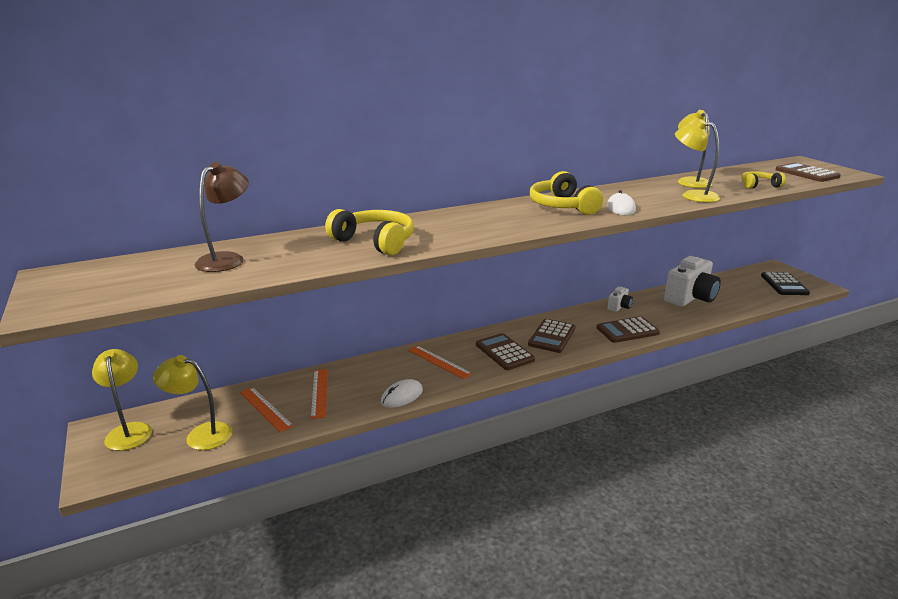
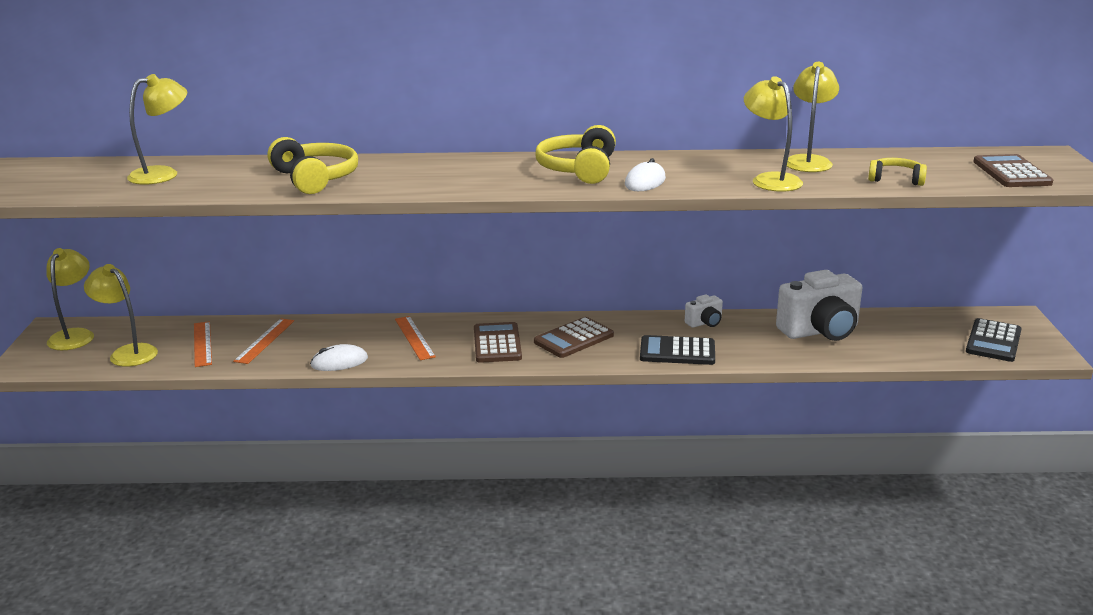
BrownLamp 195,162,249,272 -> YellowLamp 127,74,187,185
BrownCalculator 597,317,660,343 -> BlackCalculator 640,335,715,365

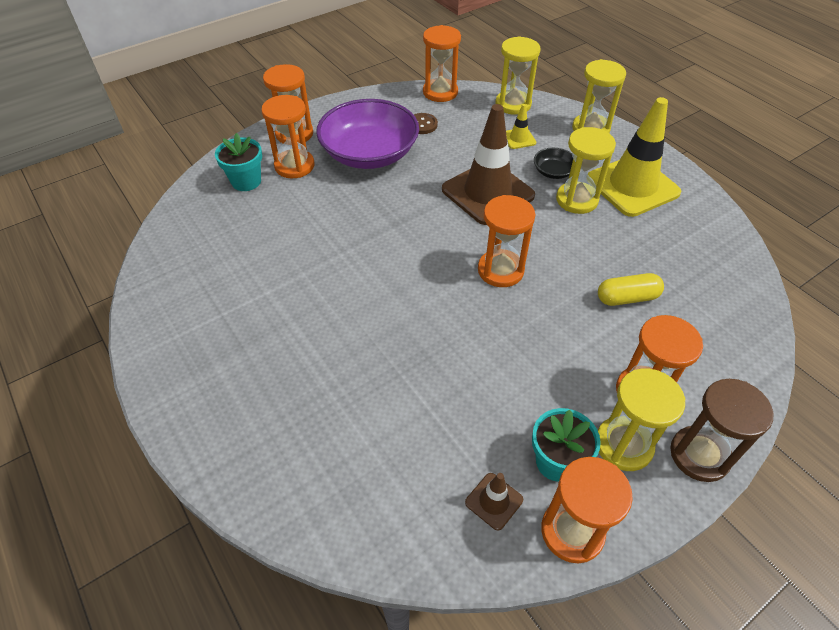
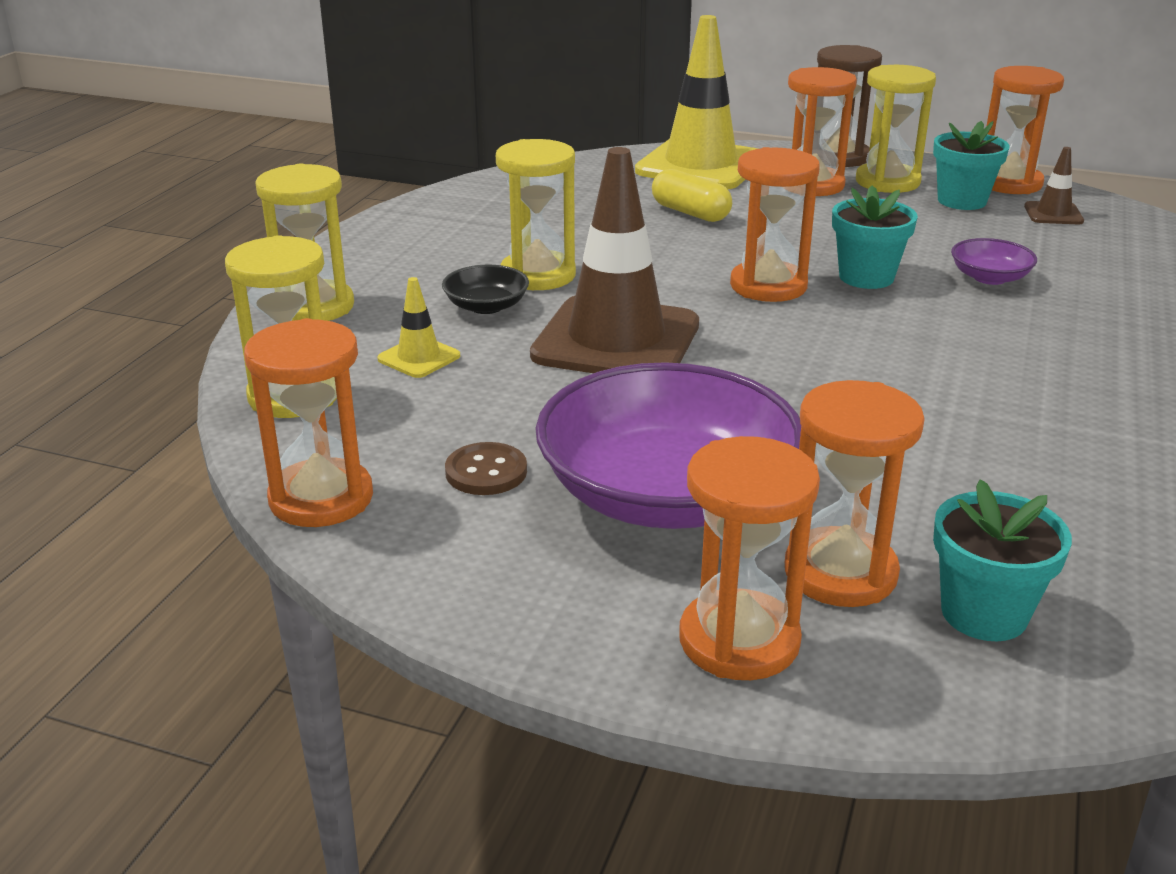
none -> TurquoiseFlowerPot 832,186,918,289
none -> PurpleBowl 951,238,1037,285
YellowTrafficCone 588,97,681,217 -> YellowTrafficCone 635,15,758,189, relocated

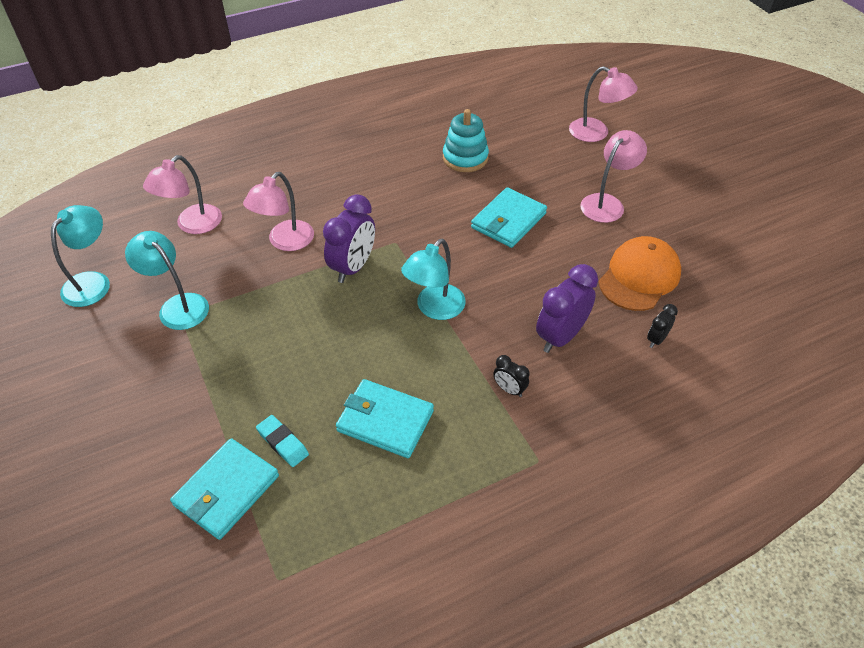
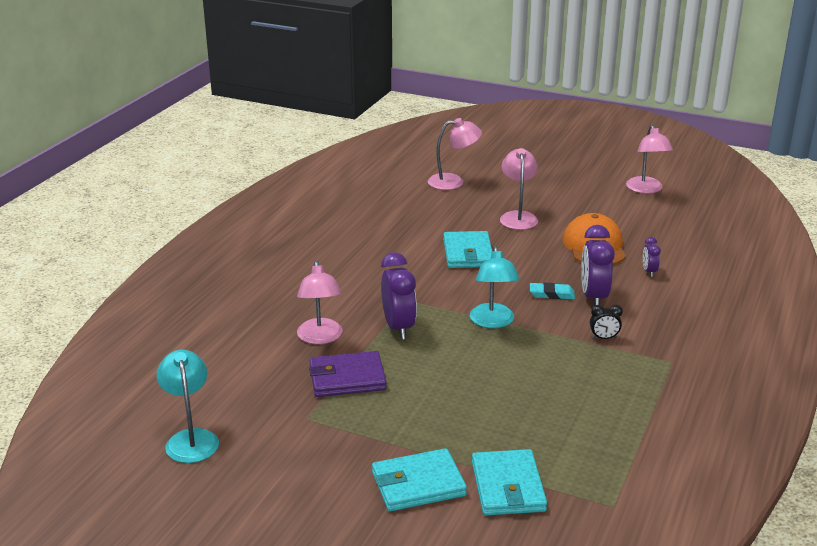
TurquoiseLamp 125,231,209,330 -> none
TurquoiseStackingToy 443,109,489,172 -> none
none -> PurpleWallet 309,351,387,397
PinkLamp 143,155,222,234 -> PinkLamp 626,125,673,194, relocated
TurquoiseEraser 256,415,309,467 -> TurquoiseEraser 530,283,575,299, relocated
TurquoiseWallet 336,379,434,458 -> TurquoiseWallet 372,448,467,511, relocated
BlackClock 647,304,678,348 -> PurpleClock 643,237,661,277

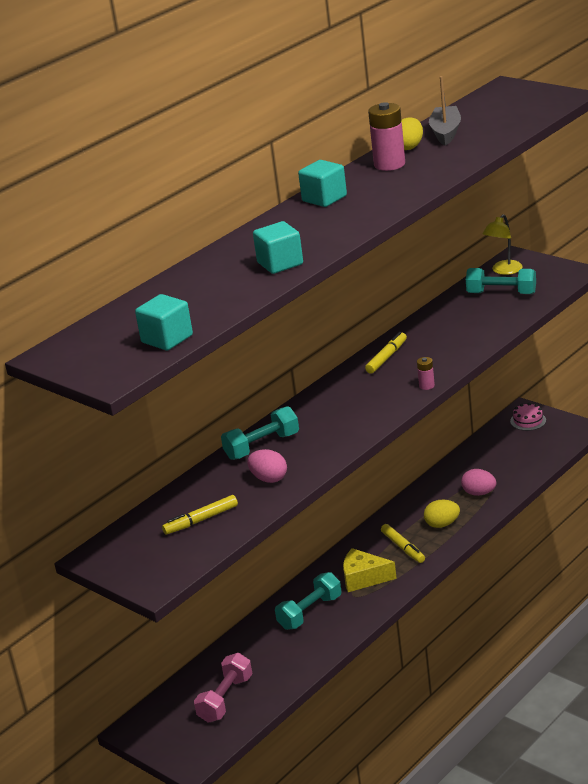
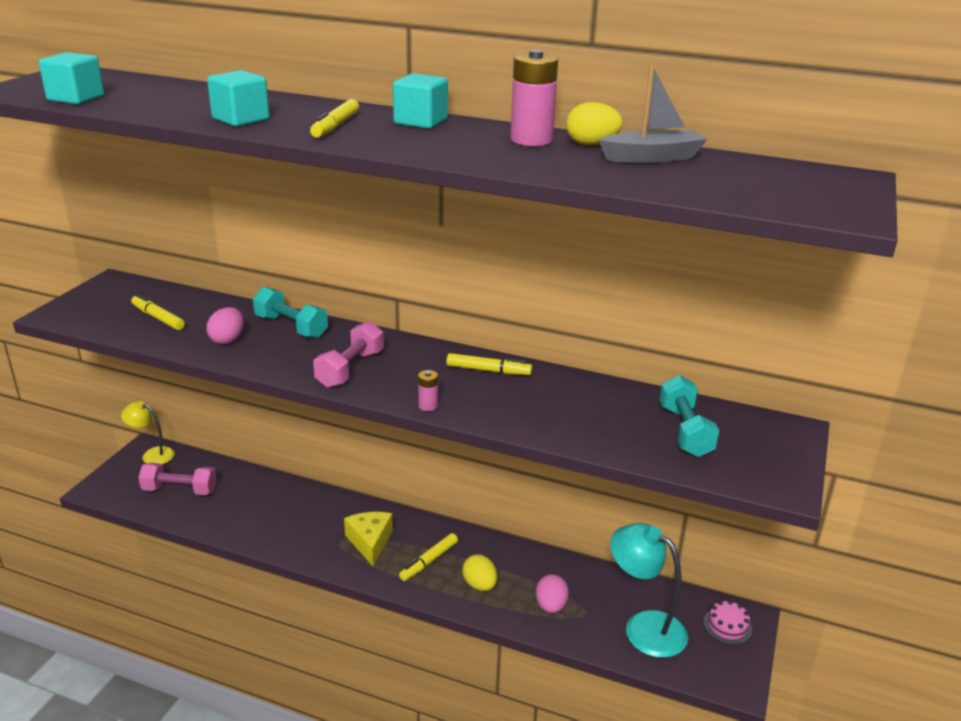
TurquoiseDumbbell 275,572,342,630 -> none
none -> YellowMarker 310,99,359,138
none -> PinkDumbbell 313,321,384,388
none -> TurquoiseLamp 610,523,688,658
YellowLamp 483,214,523,275 -> YellowLamp 121,401,175,464, relocated

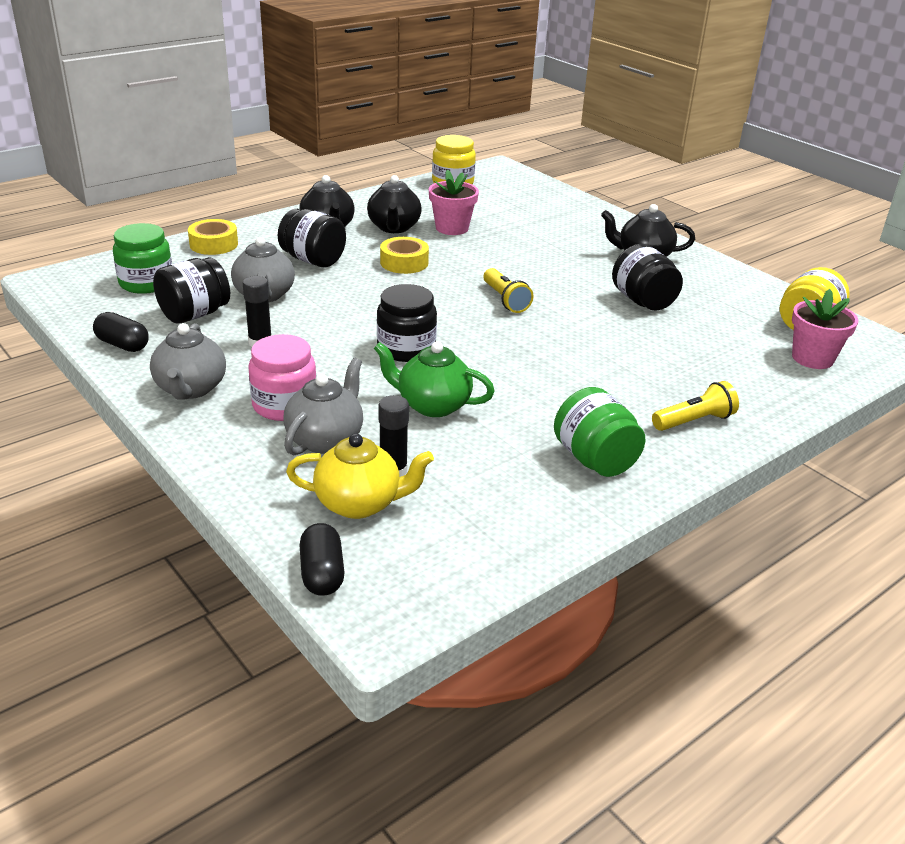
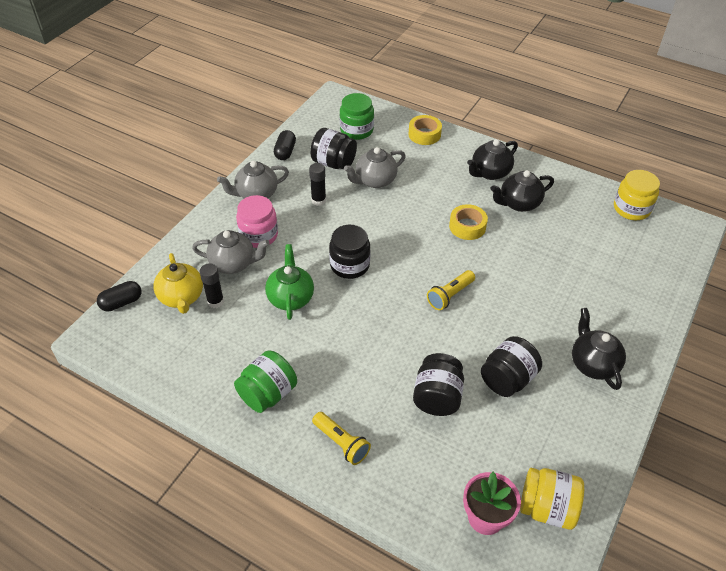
PinkFlowerPot 429,169,479,235 -> none
BlackJar 278,209,346,267 -> BlackJar 413,353,464,416, relocated

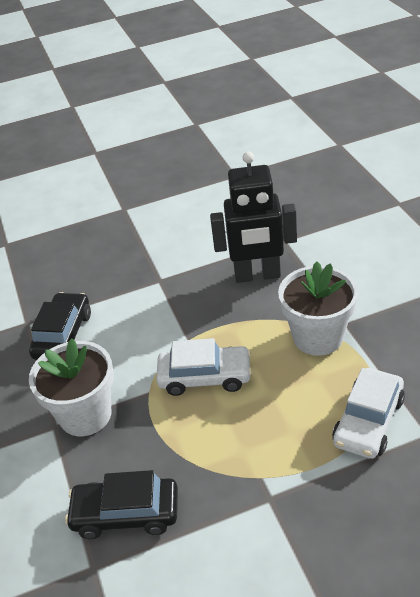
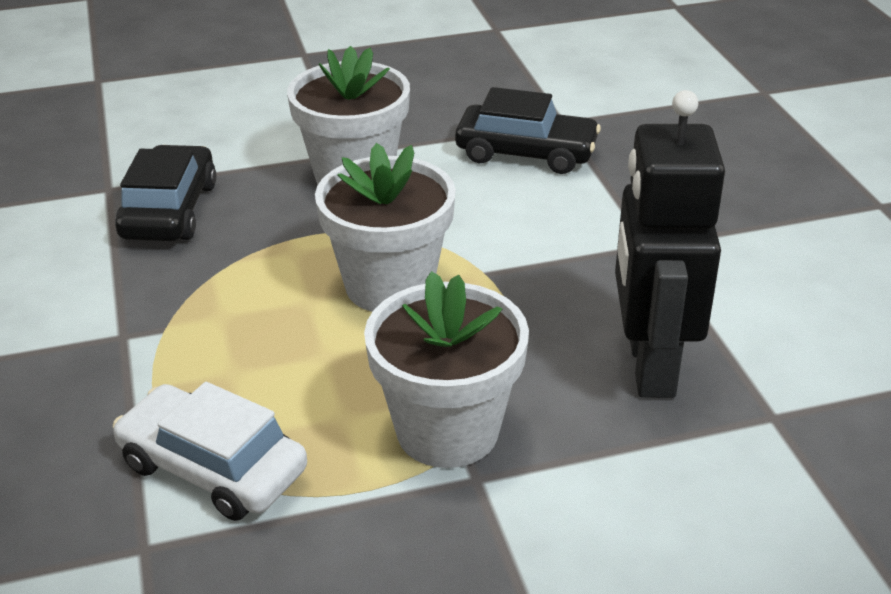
WhiteCar 156,338,252,396 -> WhiteFlowerPot 315,143,456,312

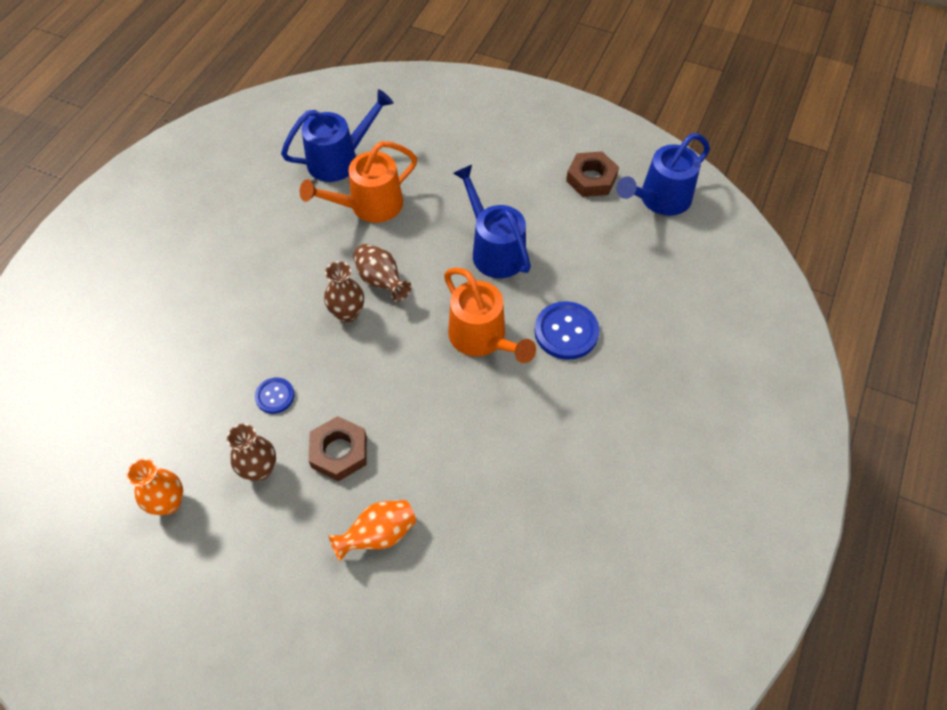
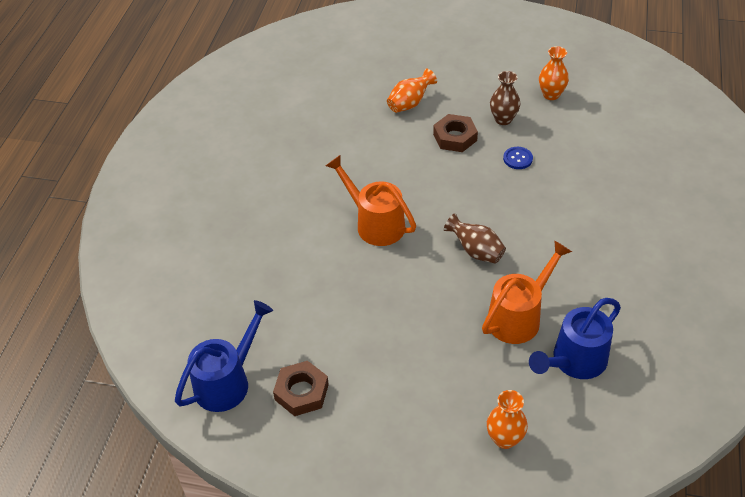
BrownVase 324,261,364,323 -> none
BlueWateringCan 453,165,531,278 -> none
BlueButton 534,301,600,360 -> none
none -> OrangeVase 487,390,528,449

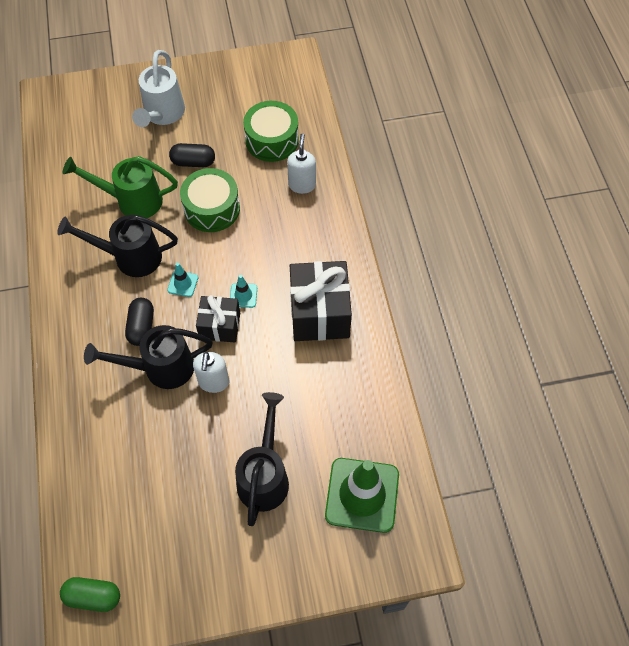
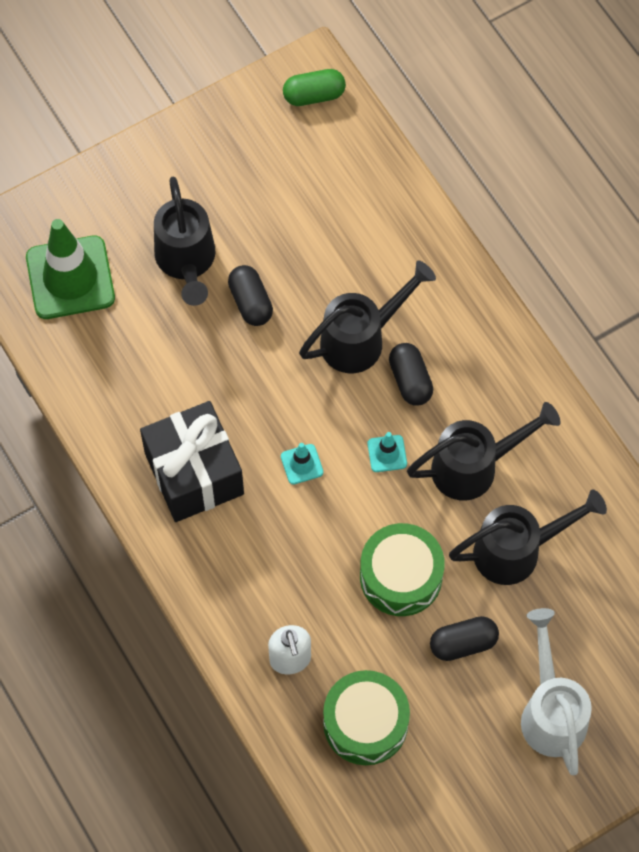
WhiteSoapDispenser 193,352,229,393 -> none
BlackGift 196,295,240,342 -> none
none -> BlackCapsule 228,265,273,326
GreenWateringCan 63,156,178,218 -> BlackWateringCan 449,489,607,585

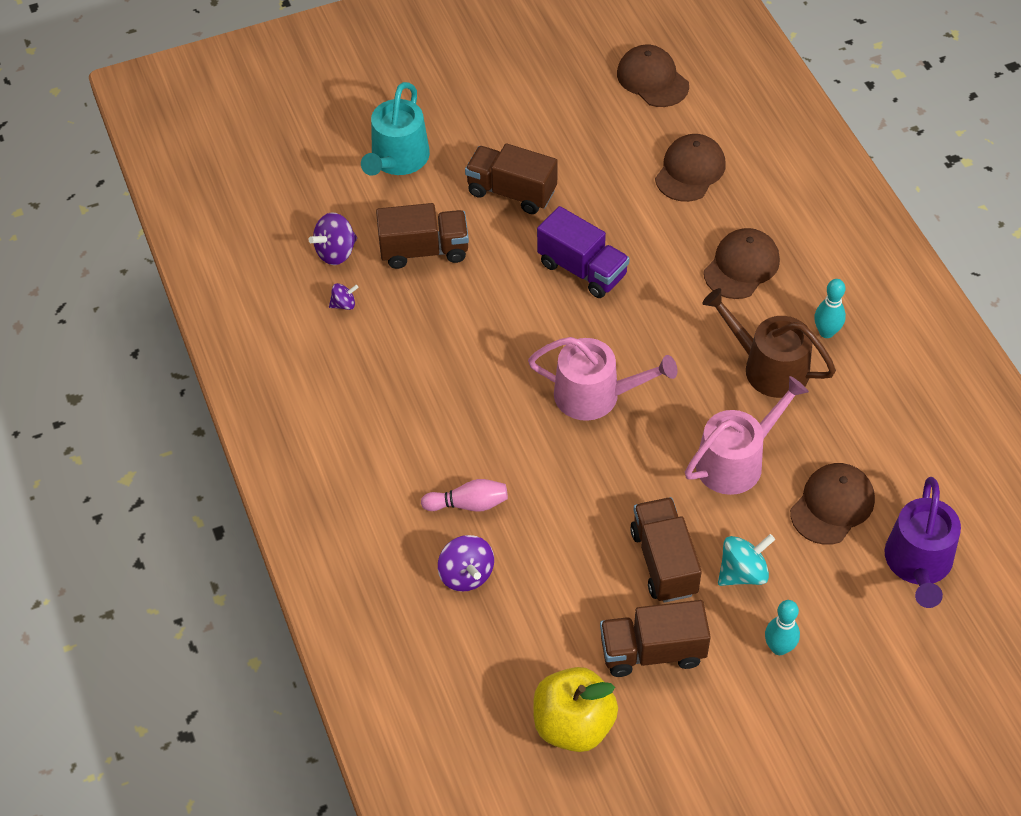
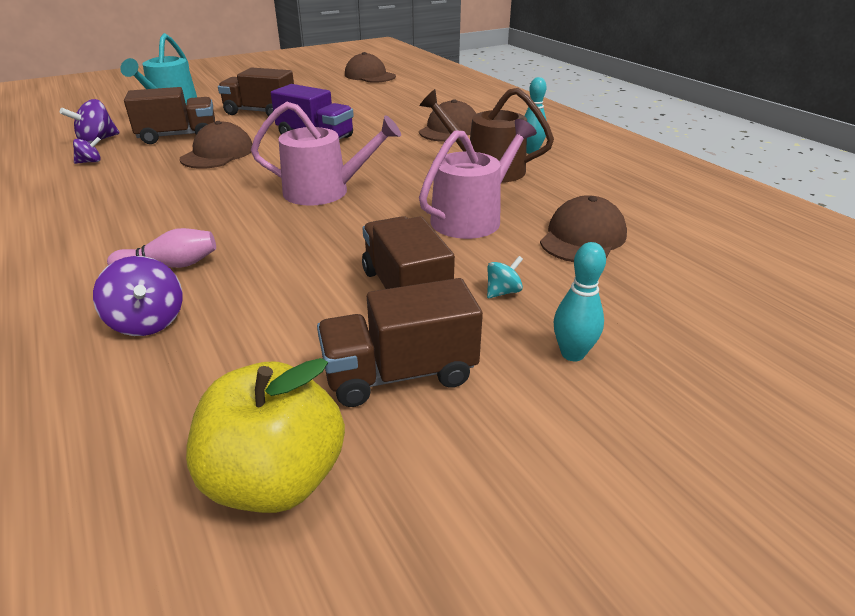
PurpleWateringCan 885,477,961,608 -> none
BrownCap 655,134,726,202 -> BrownCap 180,121,252,169, relocated
TurquoiseSpinningTop 718,534,775,586 -> TurquoiseSpinningTop 487,256,523,298, x0.58

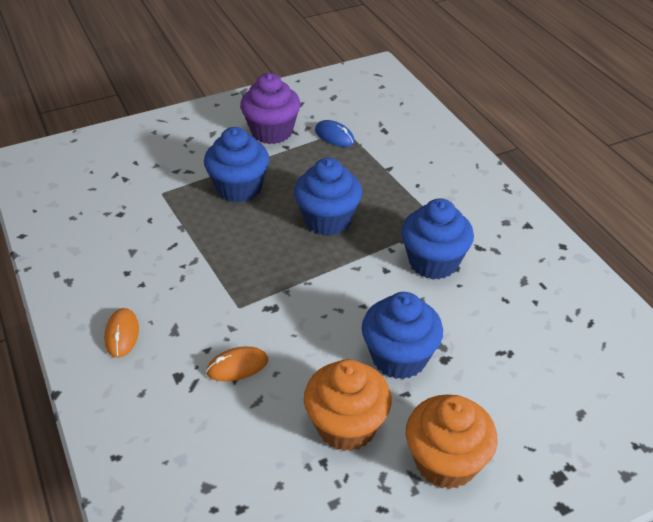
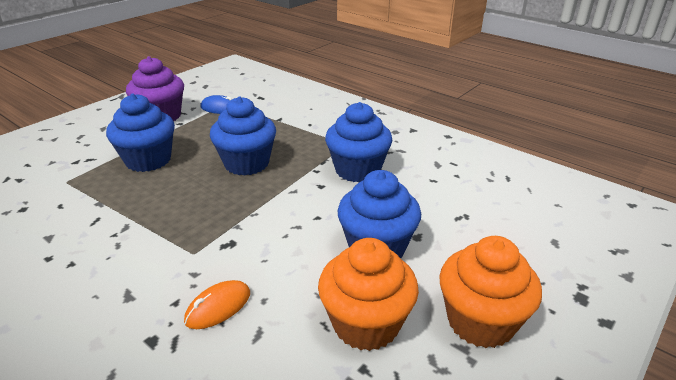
OrangeMouse 104,308,139,358 -> none

